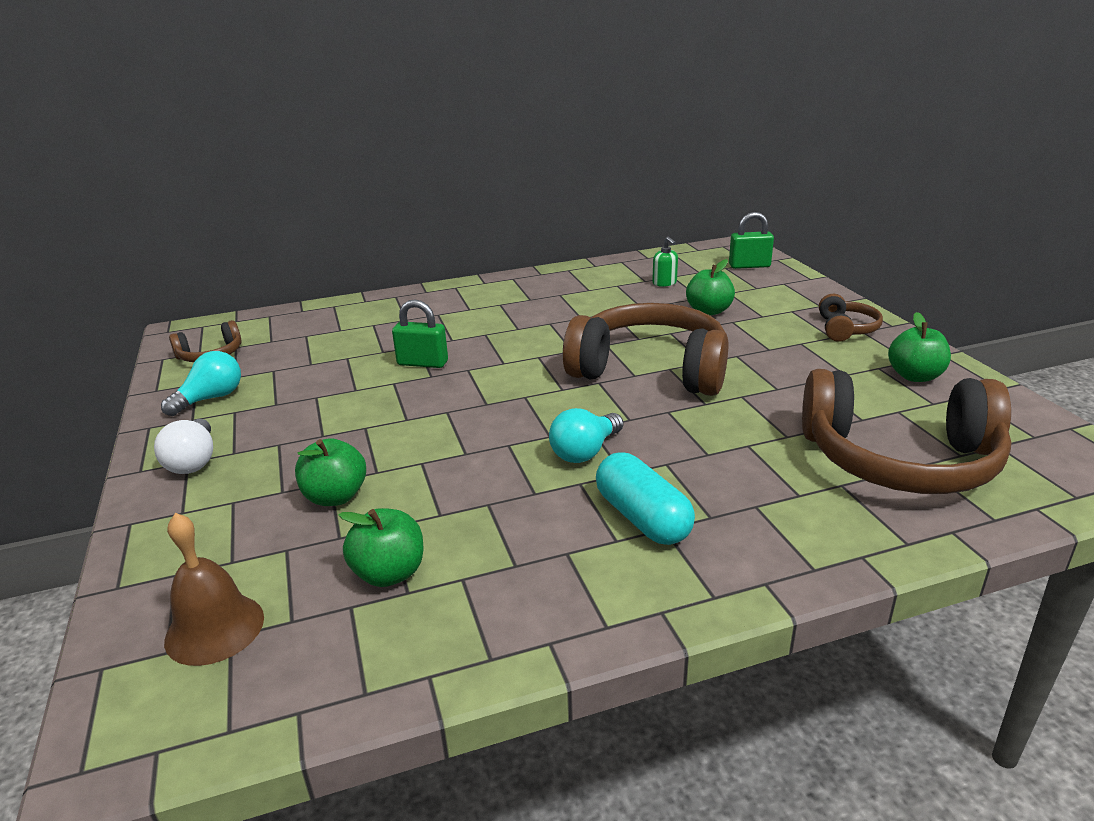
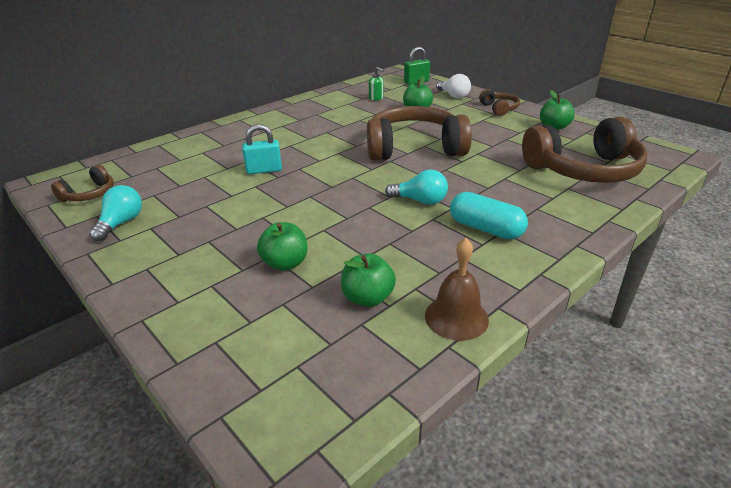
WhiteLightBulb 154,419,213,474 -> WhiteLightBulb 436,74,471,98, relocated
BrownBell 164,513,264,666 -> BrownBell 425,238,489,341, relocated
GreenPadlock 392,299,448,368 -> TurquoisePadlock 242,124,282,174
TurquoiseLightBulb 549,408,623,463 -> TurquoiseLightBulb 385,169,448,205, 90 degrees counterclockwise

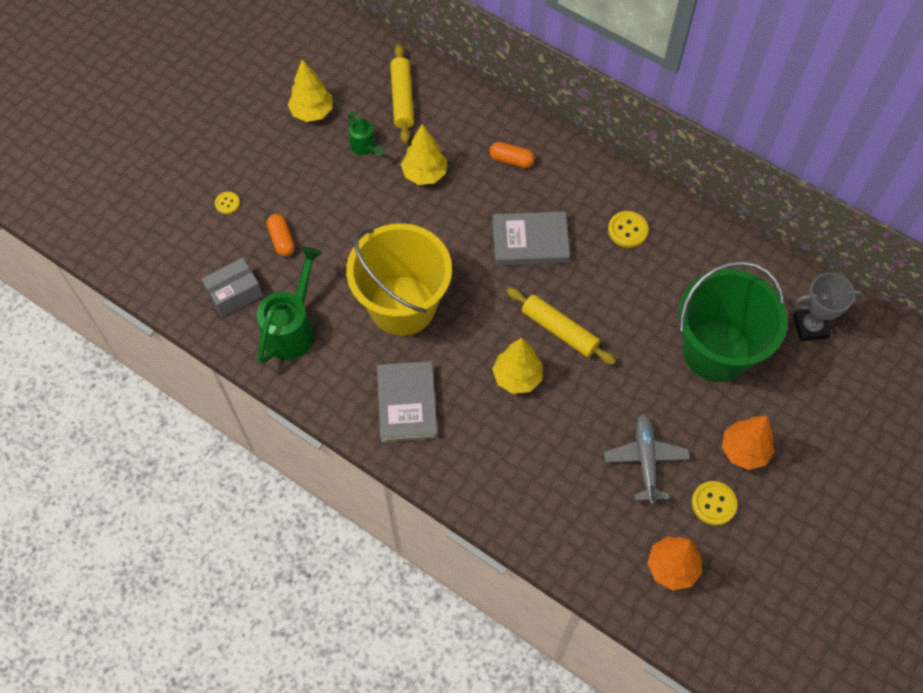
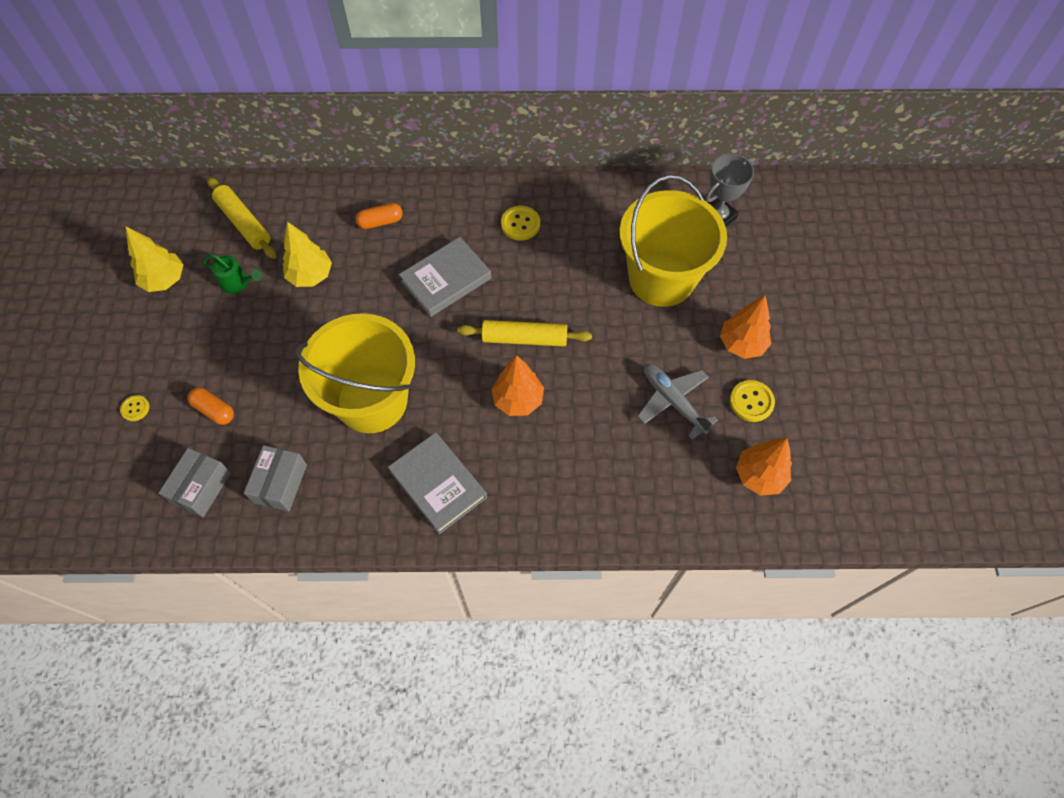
GreenWateringCan 257,246,322,364 -> GreyBox 244,445,307,512
YellowTree 492,338,543,394 -> OrangeTree 491,355,544,416
GreenBucket 678,261,788,382 -> YellowBucket 619,175,727,307

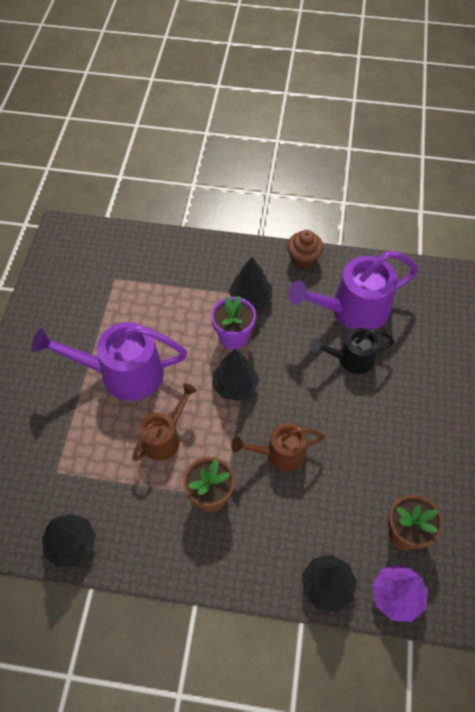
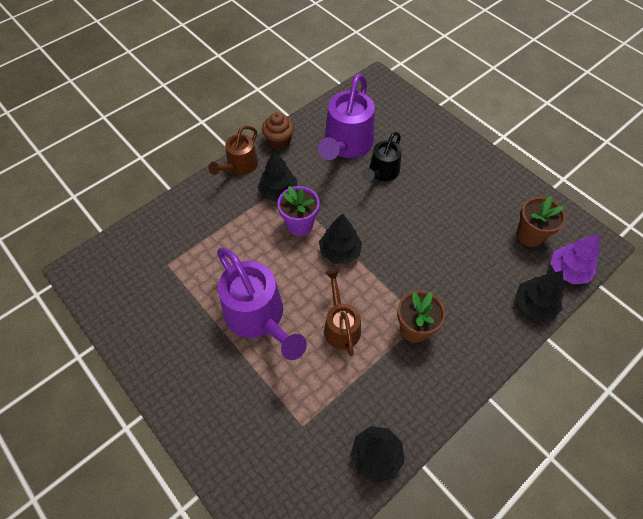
BrownWateringCan 231,423,325,471 -> BrownWateringCan 208,125,258,175, relocated
PurpleWateringCan 31,322,187,401 -> PurpleWateringCan 217,247,307,360, 75 degrees counterclockwise

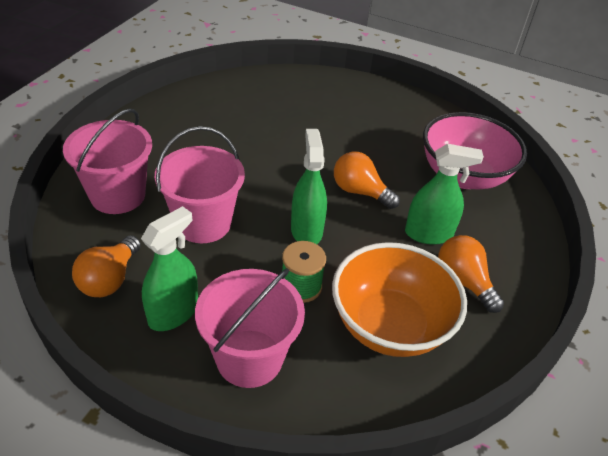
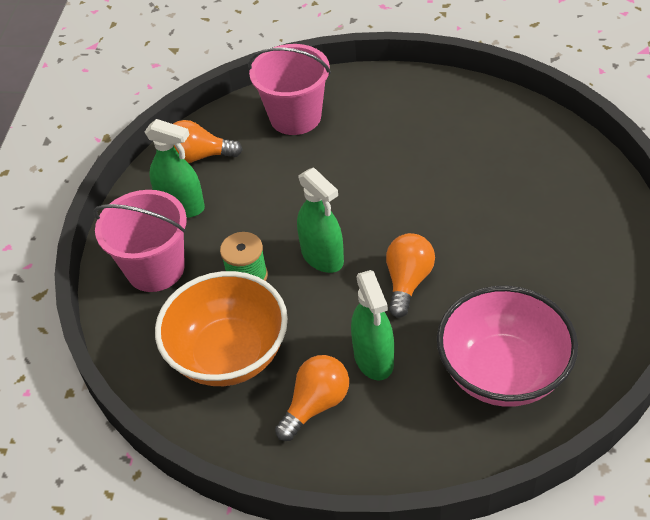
PinkBucket 155,126,245,243 -> none
GreenSprayBottle 291,129,327,244 -> GreenSprayBottle 297,167,344,273, 75 degrees clockwise

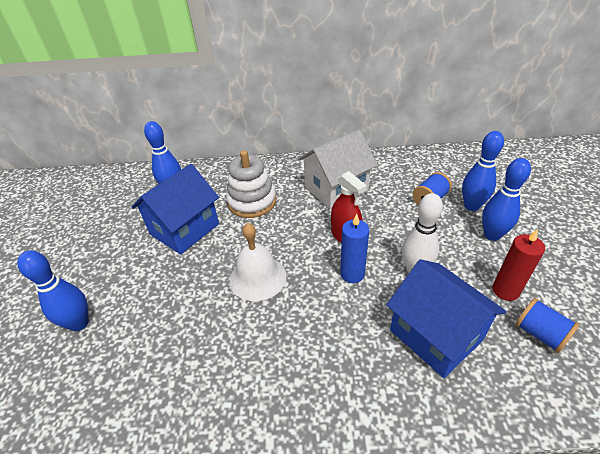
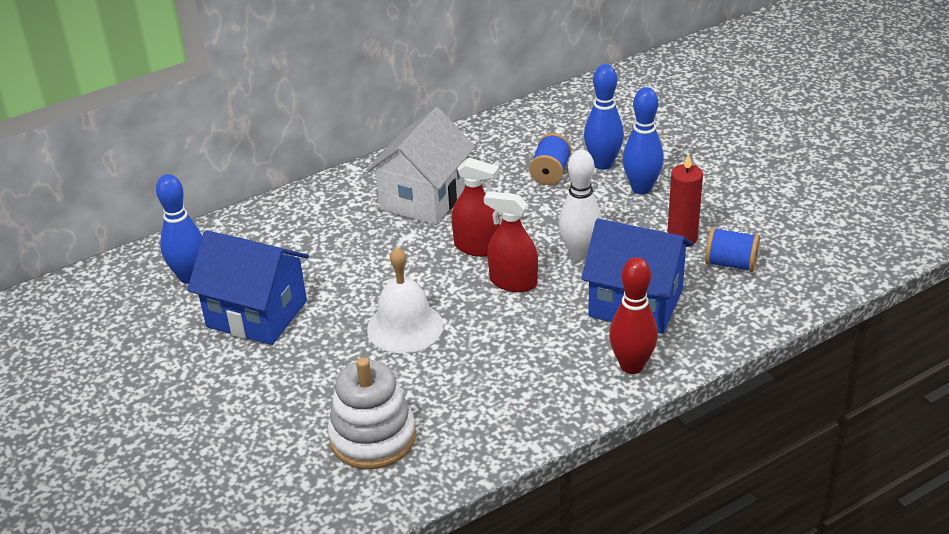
BlueBowlingPin 17,250,89,331 -> none
none -> RedBowlingPin 609,257,658,374
WhiteStackingToy 226,150,276,218 -> WhiteStackingToy 328,358,416,469, relocated
BlueCandle 340,214,369,283 -> RedSprayBottle 484,191,538,292
BlueHouse 132,164,219,254 -> BlueHouse 187,230,309,345, 75 degrees counterclockwise

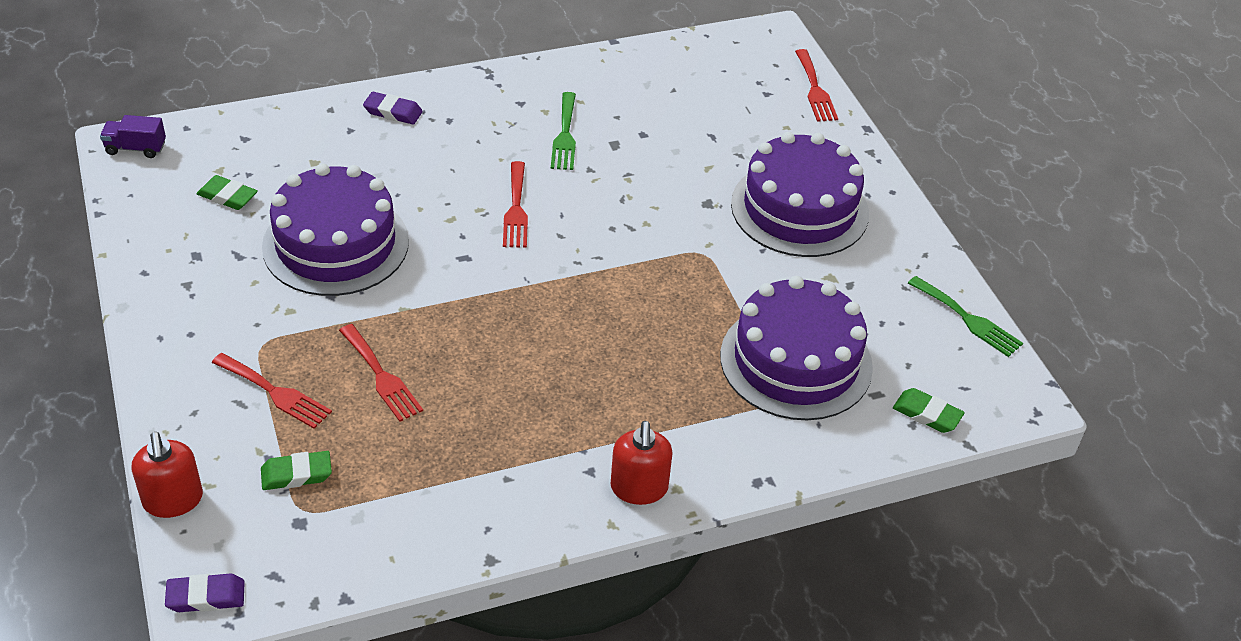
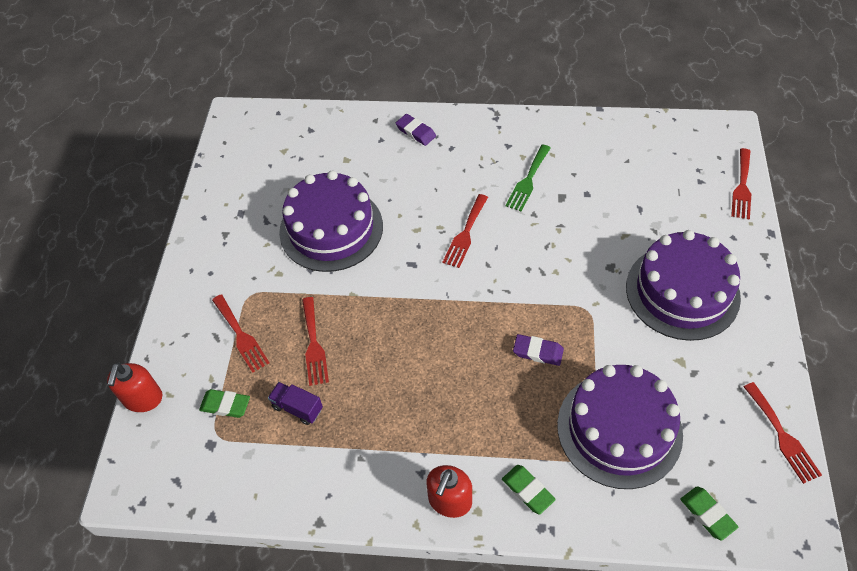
PurpleTruck 100,115,166,158 -> PurpleTruck 268,382,323,425, relocated
PurpleEraser 165,573,245,612 -> PurpleEraser 513,334,564,366, relocated
GreenEraser 197,175,258,210 -> GreenEraser 502,465,556,514, relocated
GreenFork 908,276,1023,357 -> RedFork 744,382,822,484

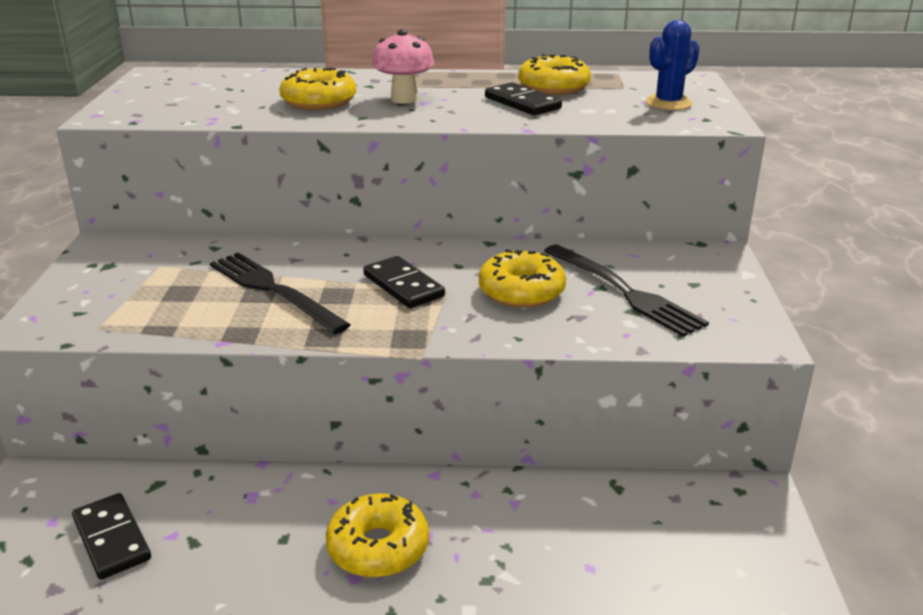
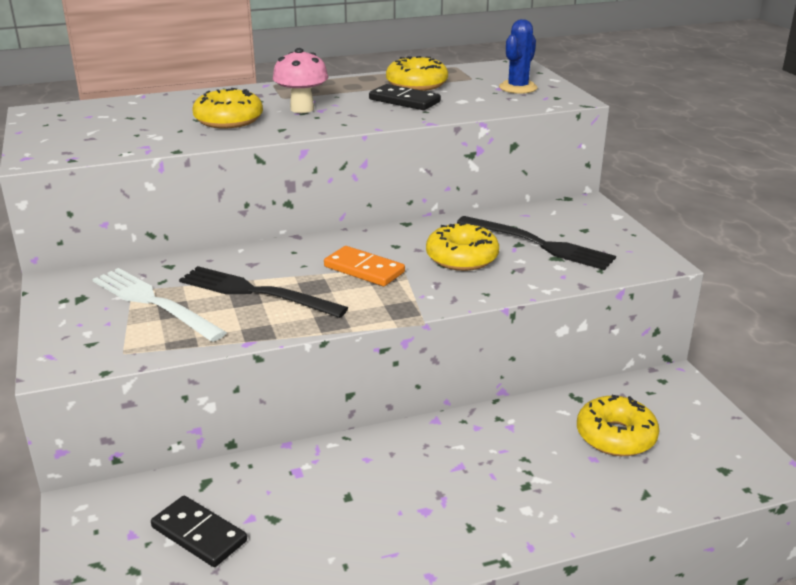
none -> WhiteFork 92,268,227,342
YellowDonut 326,493,429,578 -> YellowDonut 577,395,659,456, relocated
BlackDomino 363,256,445,308 -> OrangeDomino 324,246,405,286

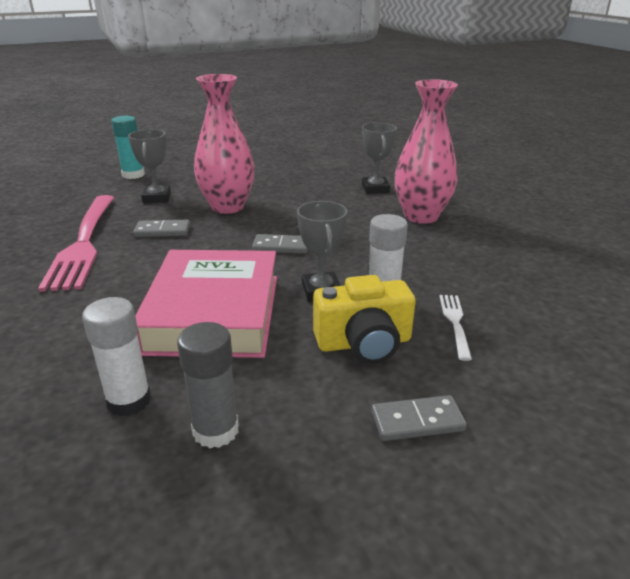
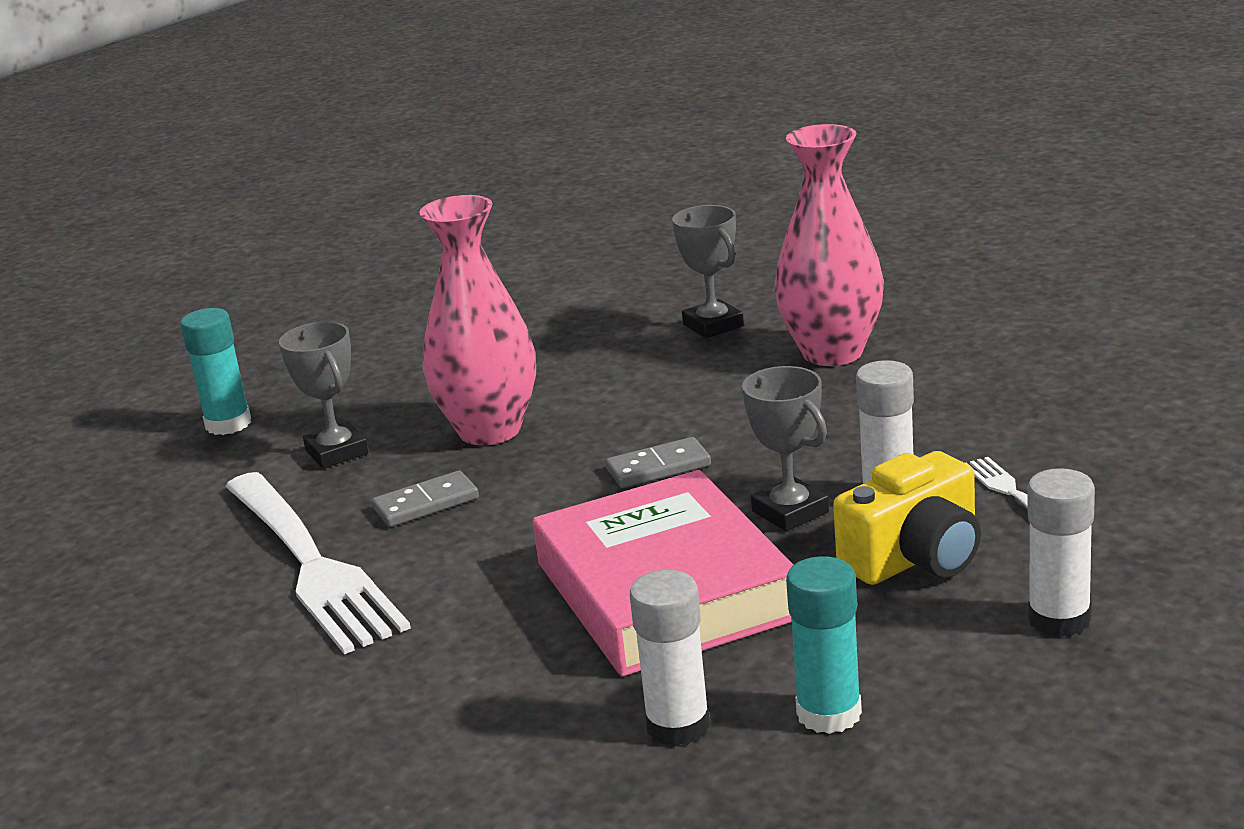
GreyDomino 371,395,467,441 -> WhiteGlueStick 1027,468,1095,637
PinkFork 38,195,114,292 -> WhiteFork 225,472,411,654
GreyGlueStick 177,322,239,448 -> TurquoiseGlueStick 786,556,862,734

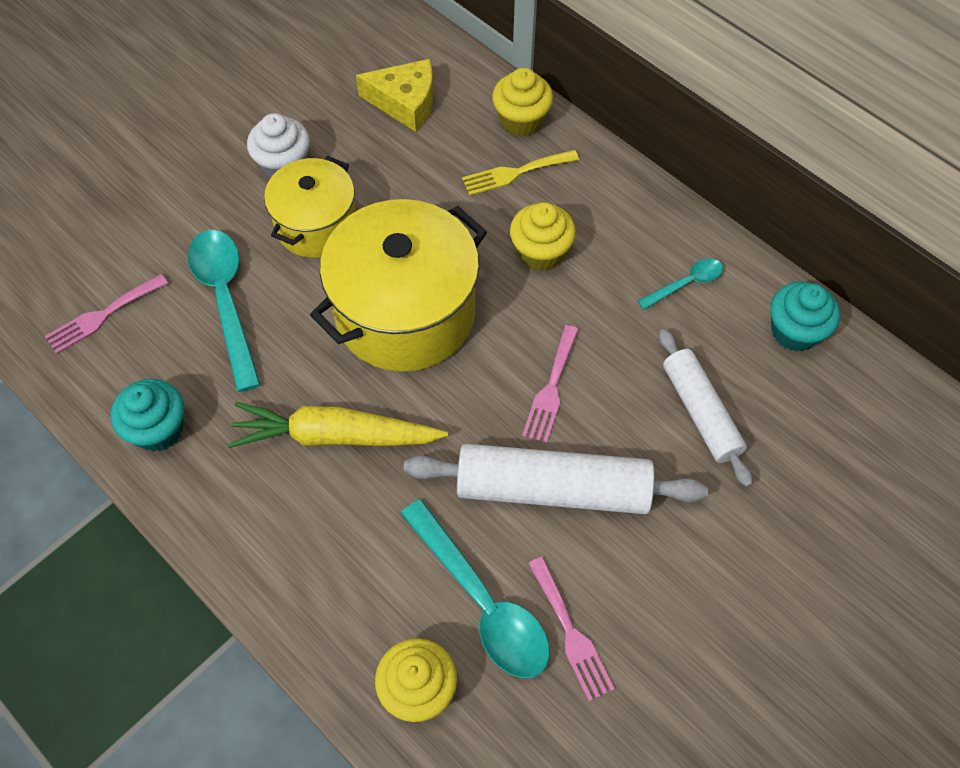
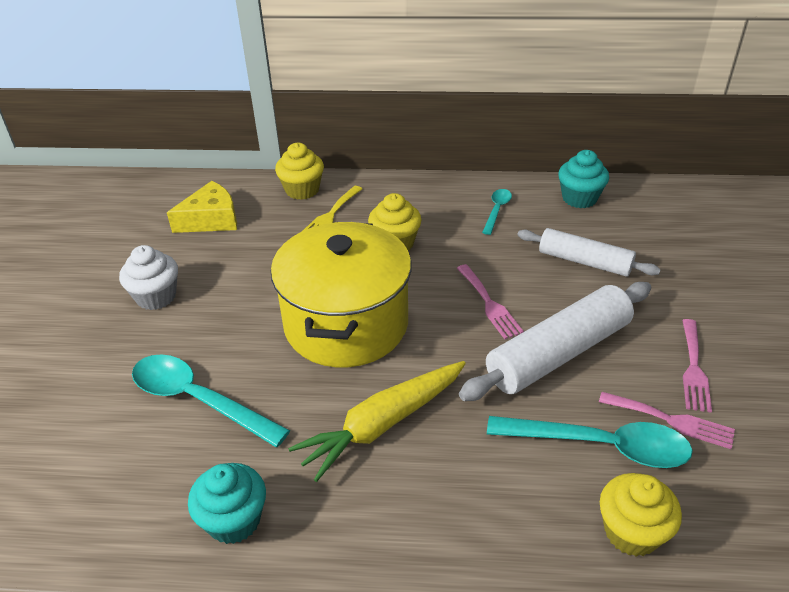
YellowPot 264,156,356,258 -> none
PinkFork 45,274,168,354 -> PinkFork 682,319,712,413, relocated

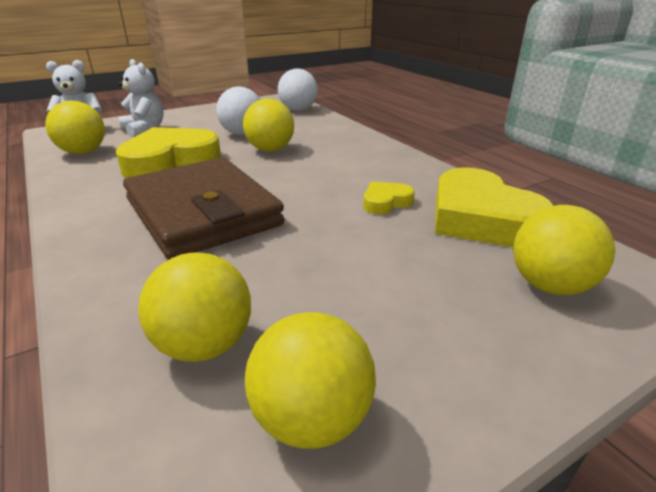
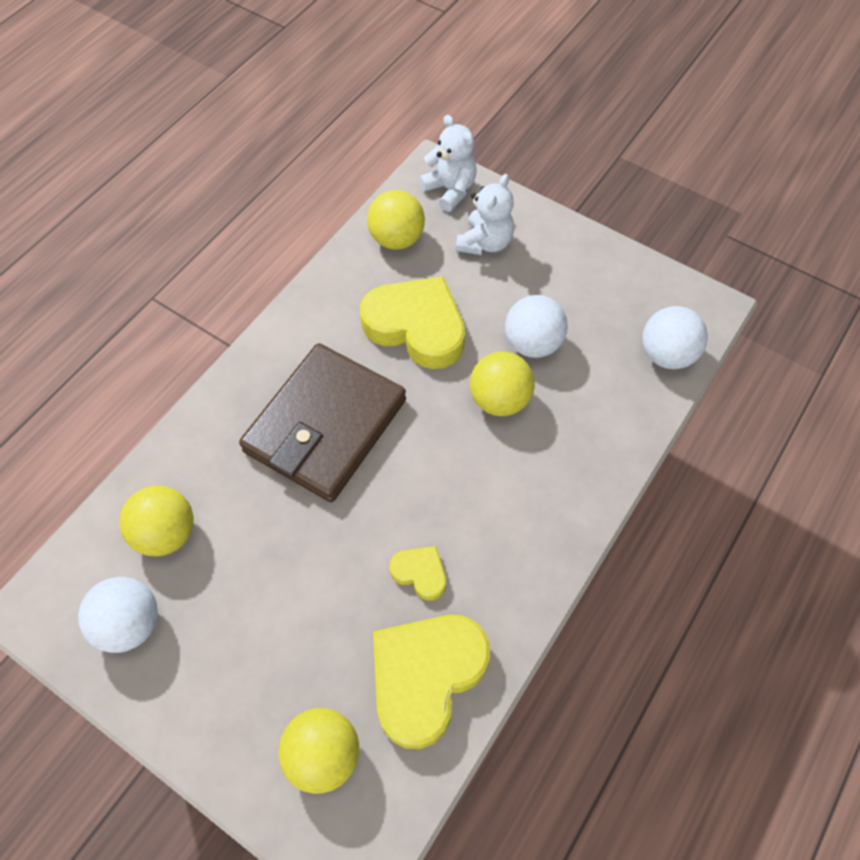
YellowBall 245,312,376,449 -> WhiteBall 78,577,158,653

